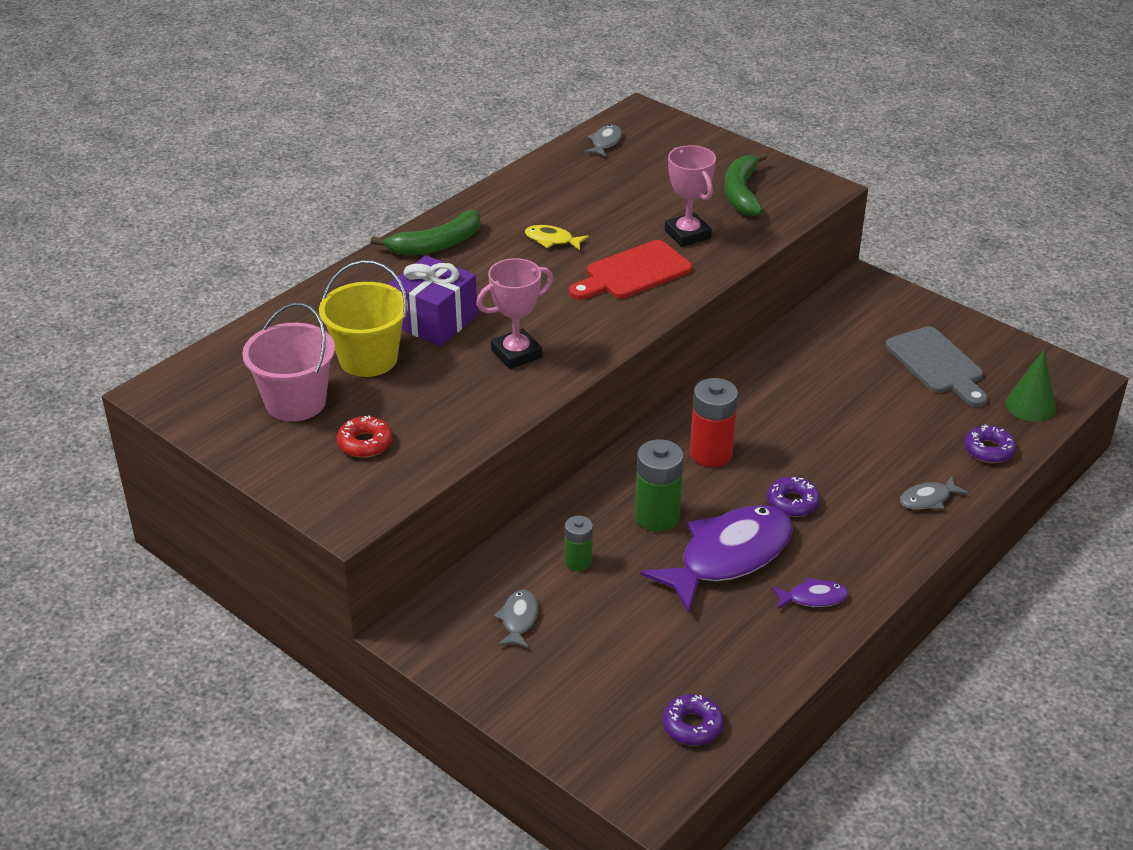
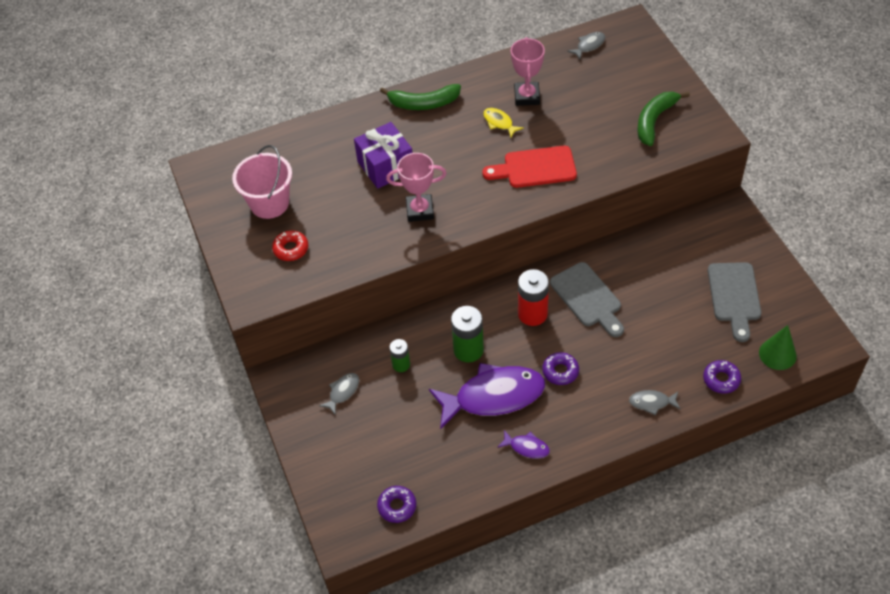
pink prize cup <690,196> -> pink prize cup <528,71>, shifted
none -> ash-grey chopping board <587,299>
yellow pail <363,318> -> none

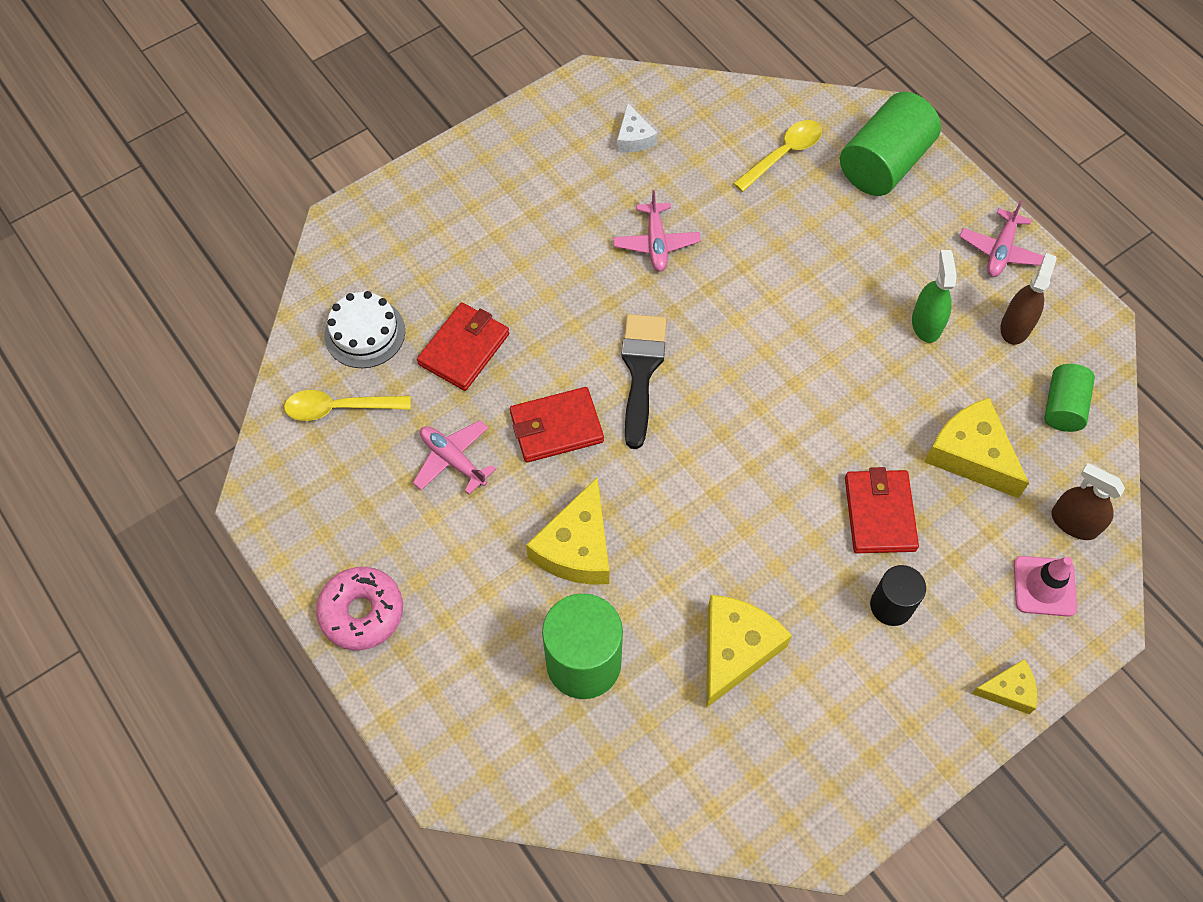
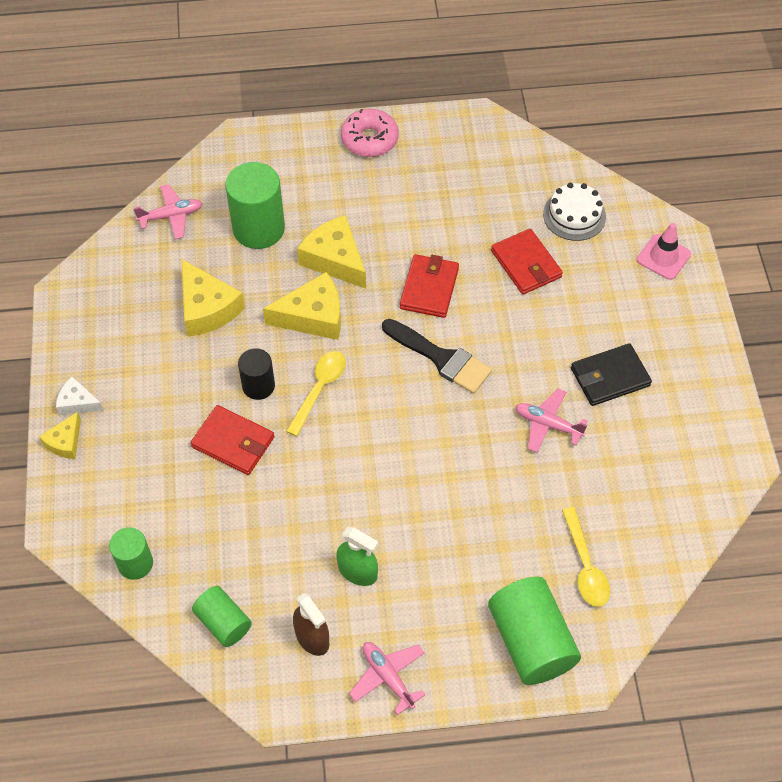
white cheese <637,127> -> white cheese <80,396>, shifted
brown spray cleaner <1088,501> -> leaf-green cylinder shape <131,553>
pink toy plane <454,457> -> pink toy plane <168,211>, shifted
jet-black cylinder shape <898,595> -> jet-black cylinder shape <256,374>, shifted
yellow cheese <976,448> -> yellow cheese <302,306>, shifted
yellow tablespoon <347,405> -> yellow tablespoon <316,393>, shifted
none -> jet-black card wallet <611,374>
pink road cone <1045,586> -> pink road cone <664,251>, shifted

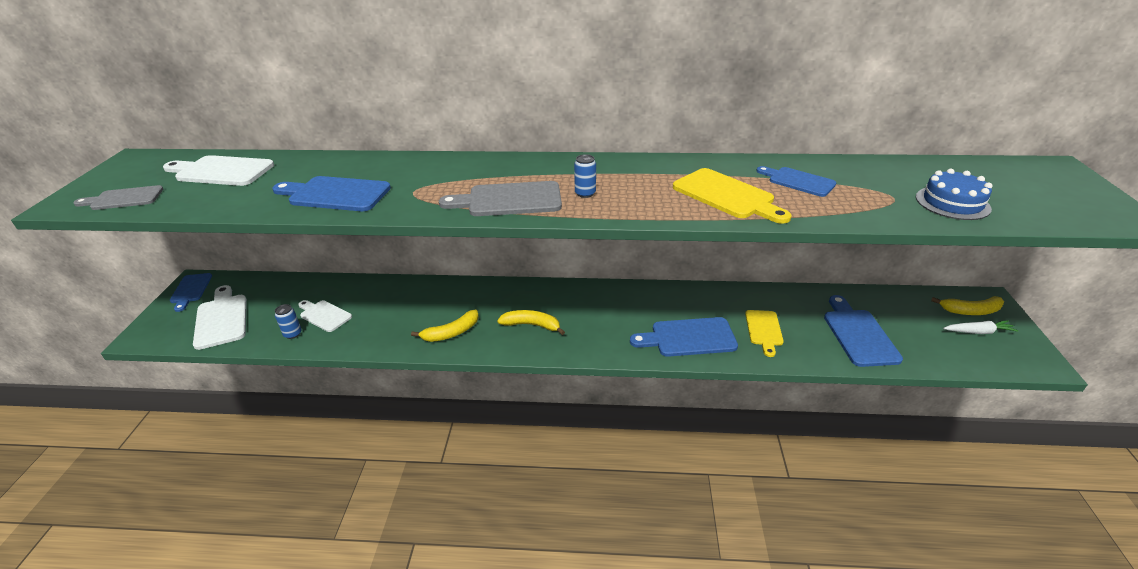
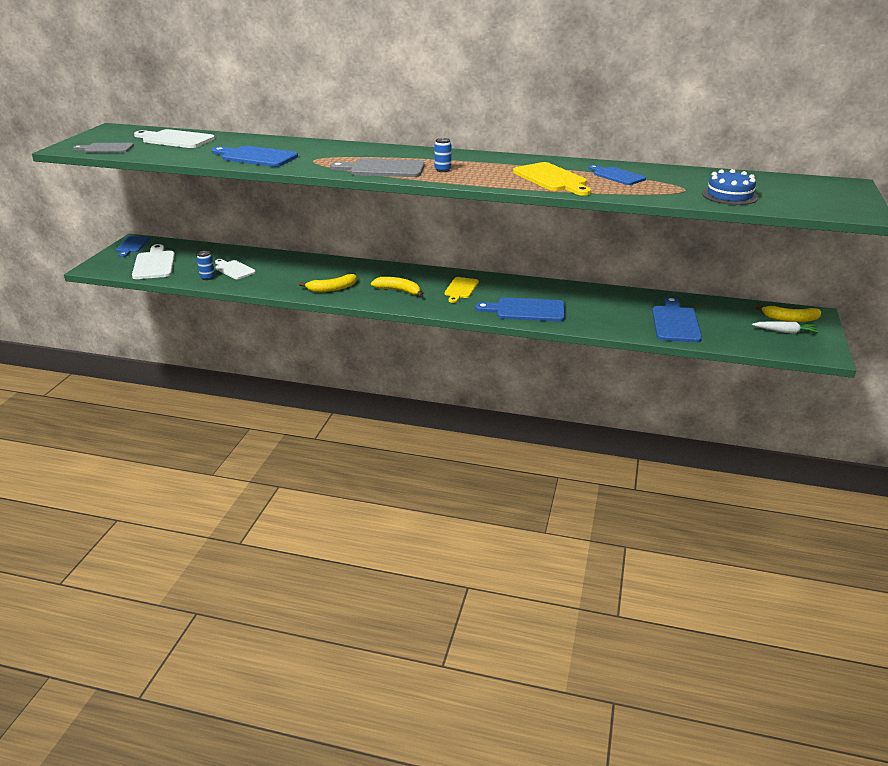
yellow chopping board <764,333> -> yellow chopping board <462,290>, shifted

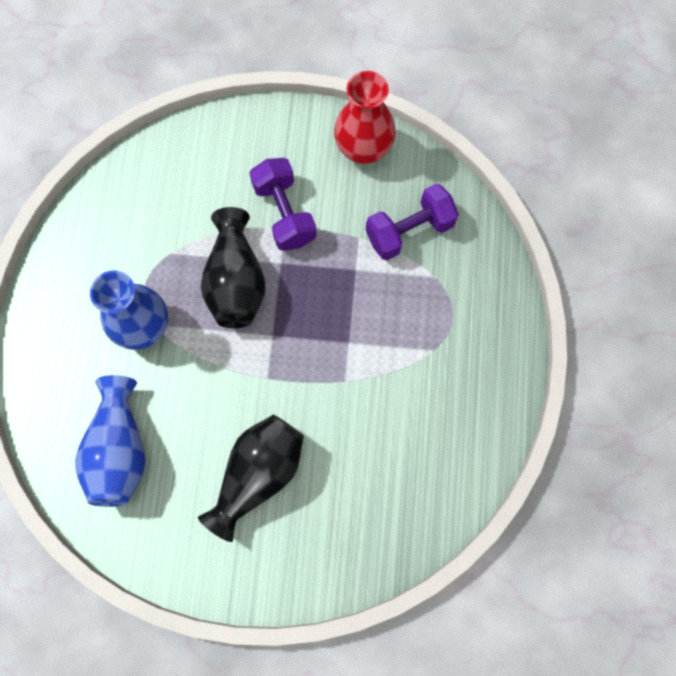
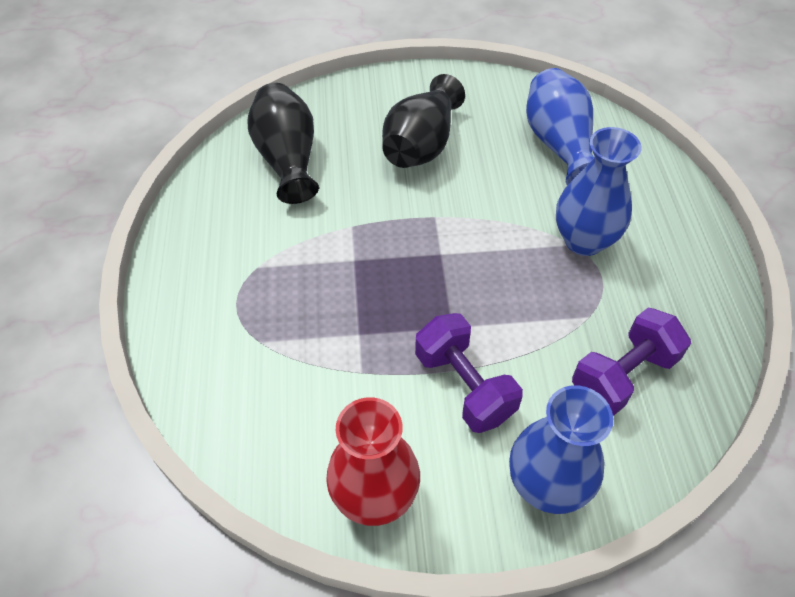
jet-black tall vase <233,267> -> jet-black tall vase <283,143>, shifted
none -> blue tall vase <561,449>
royal purple dumbbell <412,222> -> royal purple dumbbell <631,362>, shifted

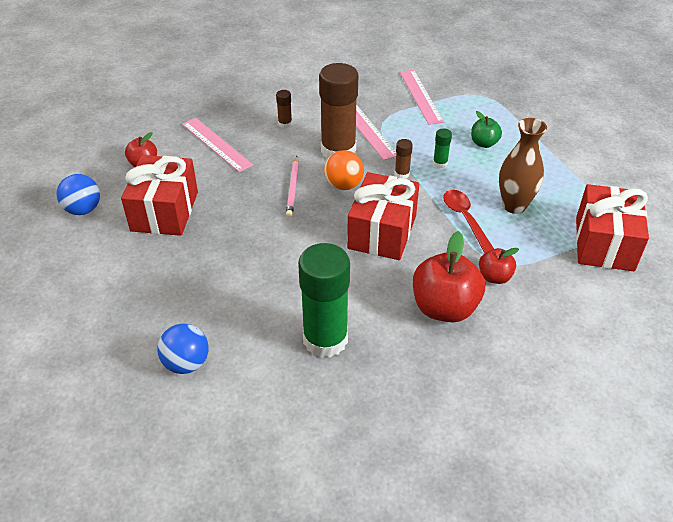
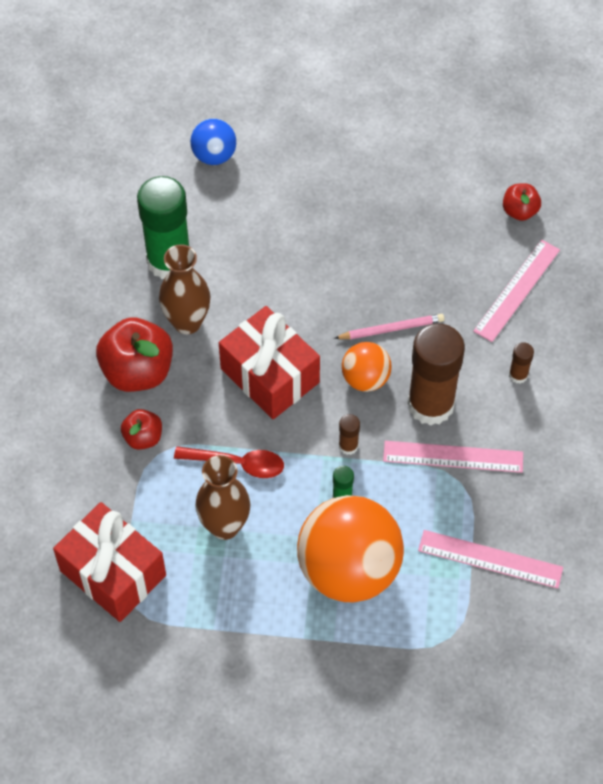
none -> brown tall vase <185,289>
leaf-green apple fruit <486,129> -> orange play ball <350,548>
pink wooden pencil <292,186> -> pink wooden pencil <389,326>, 135 degrees clockwise
pink measuring stick <217,145> -> pink measuring stick <516,291>, 45 degrees counterclockwise
blue play ball <78,194> -> none
red wrapped gift <159,195> -> none

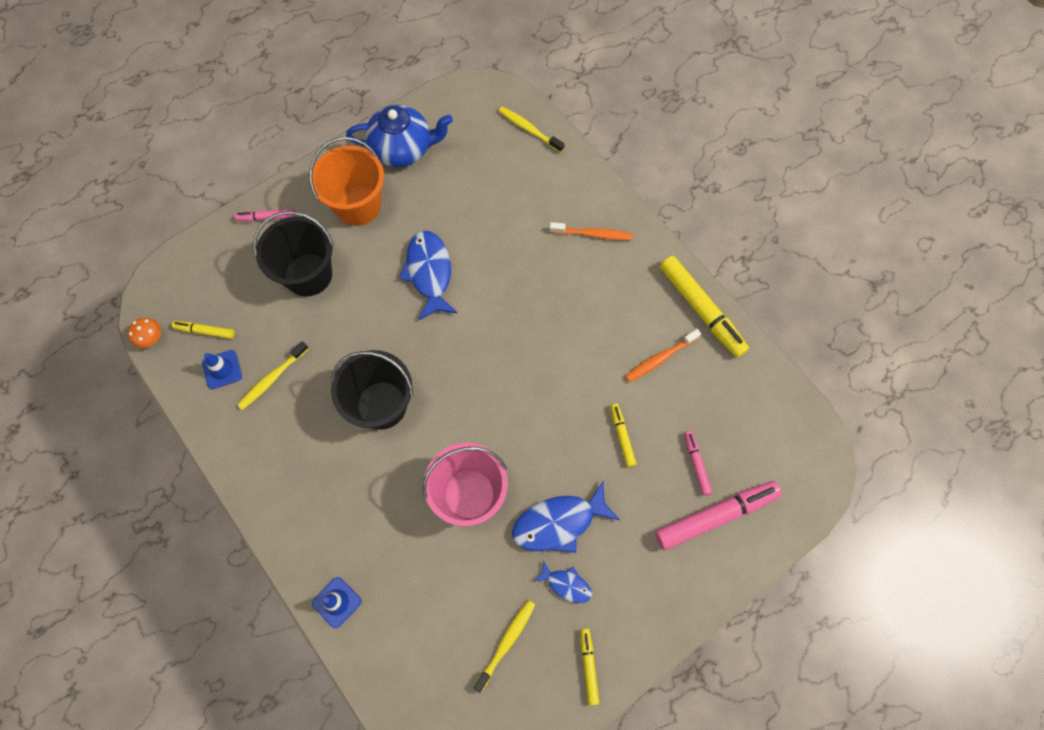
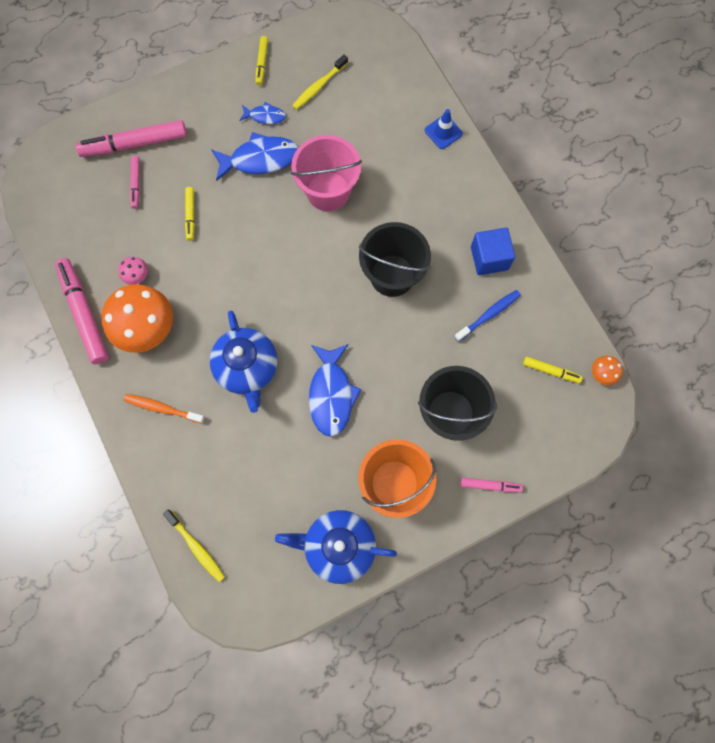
yellow marker pen <704,307> -> pink marker pen <82,311>
none -> orange toadstool <137,318>
orange dental brush <663,355> -> pink toadstool <133,271>
none -> blue teapot <243,362>
blue fish figure <562,581> -> blue fish figure <262,113>, 150 degrees clockwise
yellow dental brush <273,375> -> blue dental brush <487,316>
none -> blue block <493,251>
blue road cone <222,369> -> none

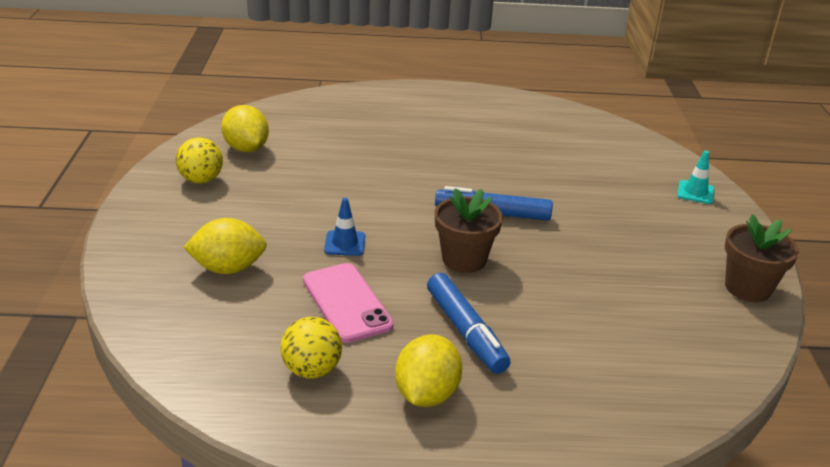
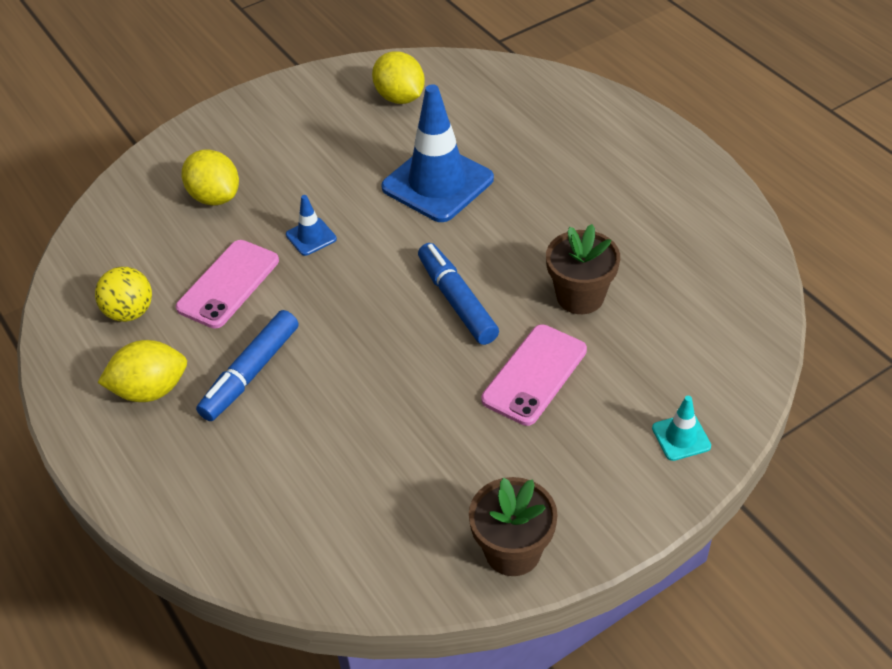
yellow citrus fruit <245,128> -> yellow citrus fruit <398,78>, 60 degrees counterclockwise
none -> blue road cone <437,153>
none -> pink phone <534,375>
brown flower pot <469,230> -> brown flower pot <583,269>, shifted
yellow play ball <199,160> -> none

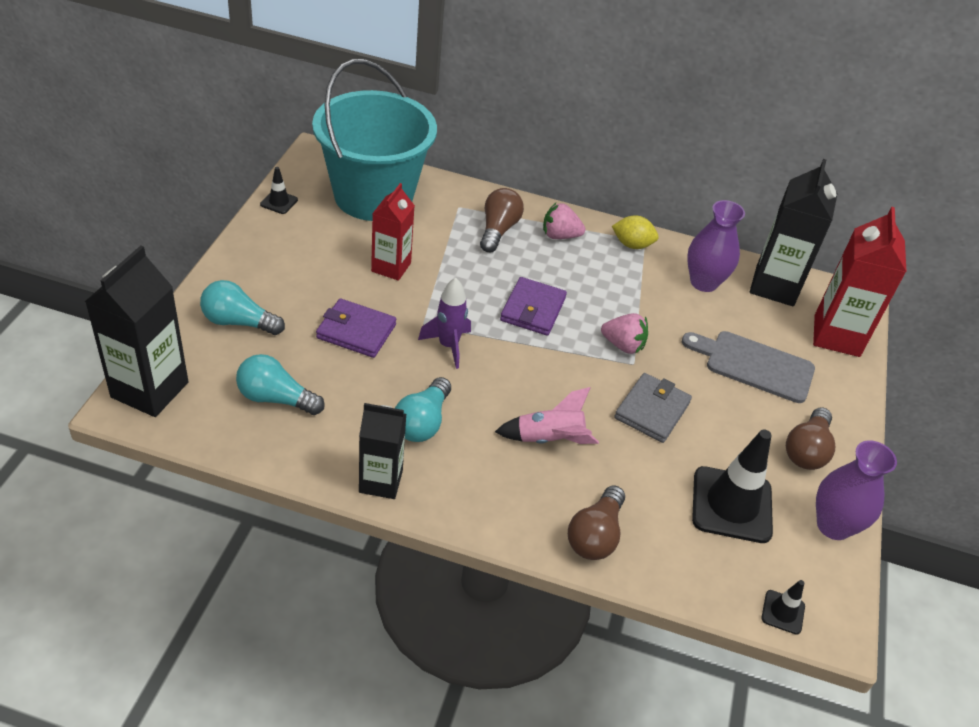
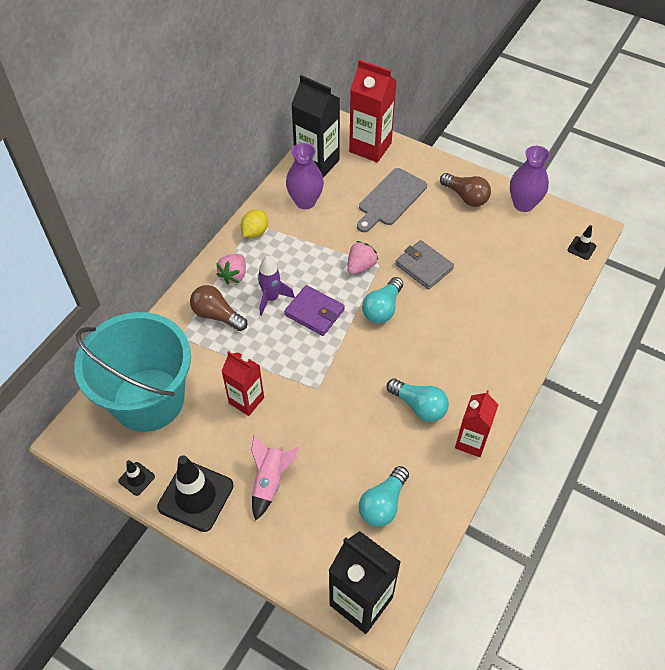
jet-black road cone <732,486> -> jet-black road cone <195,493>, shifted
pink toy rocket <547,415> -> pink toy rocket <275,478>, shifted
royal purple toy rocket <444,323> -> royal purple toy rocket <276,286>, shifted
teal light bulb <242,307> -> teal light bulb <382,300>, shifted
jet-black juice carton <382,451> -> red juice carton <476,423>
royal purple card wallet <356,328> -> none
brown light bulb <596,522> -> none

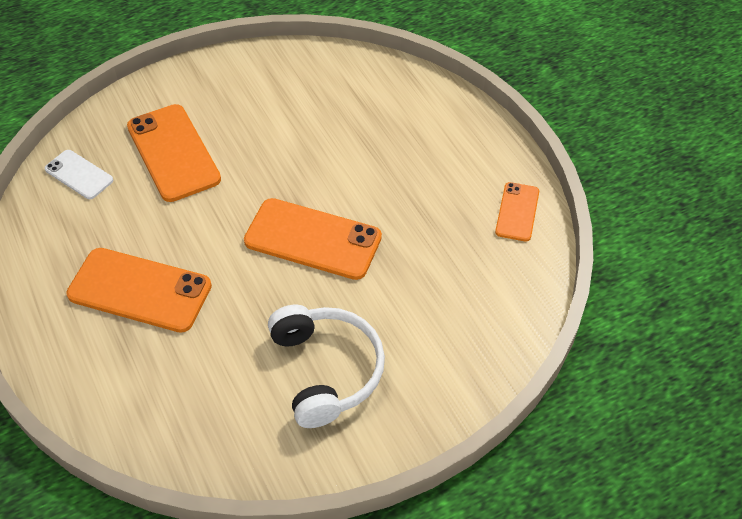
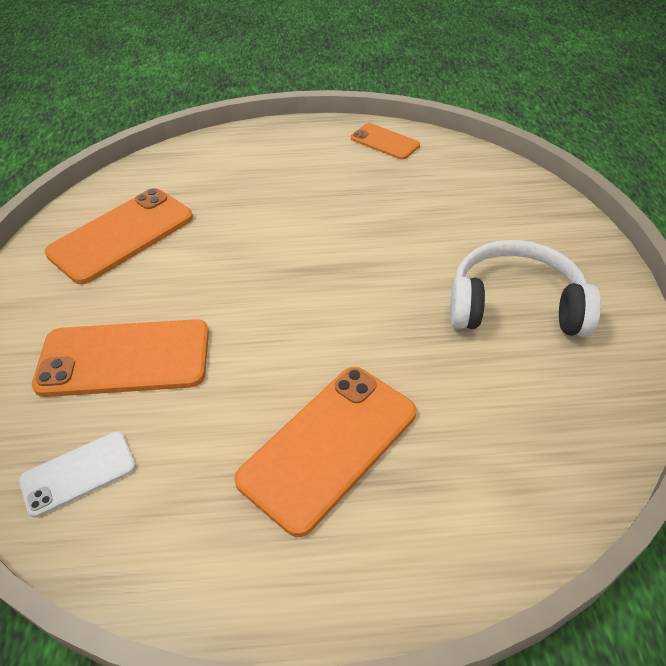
orange phone <313,239> -> orange phone <119,236>, shifted

